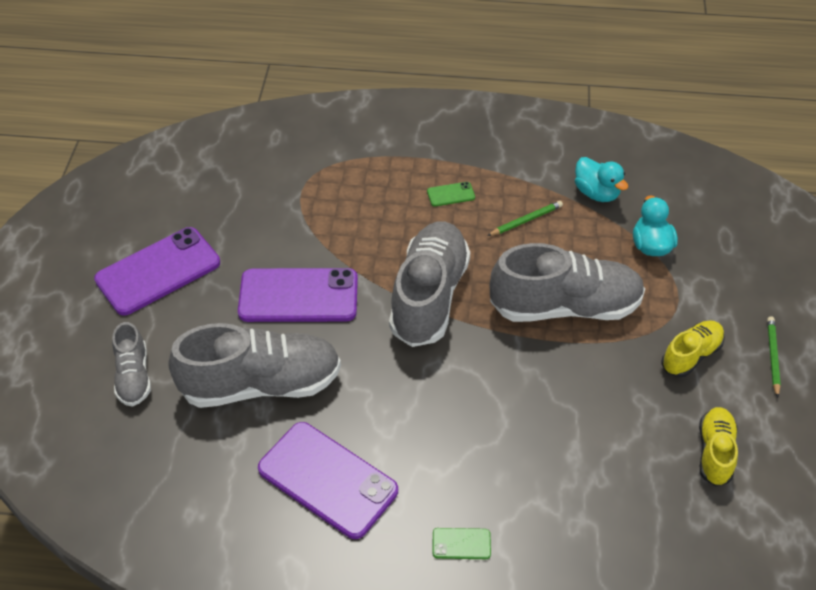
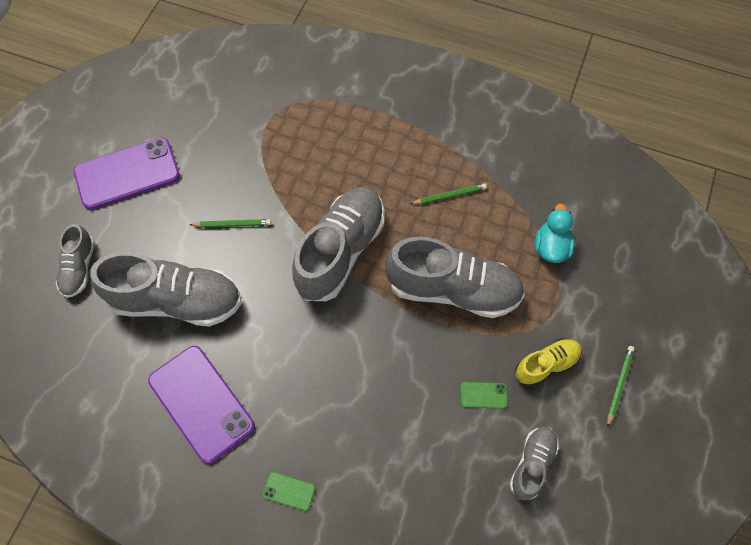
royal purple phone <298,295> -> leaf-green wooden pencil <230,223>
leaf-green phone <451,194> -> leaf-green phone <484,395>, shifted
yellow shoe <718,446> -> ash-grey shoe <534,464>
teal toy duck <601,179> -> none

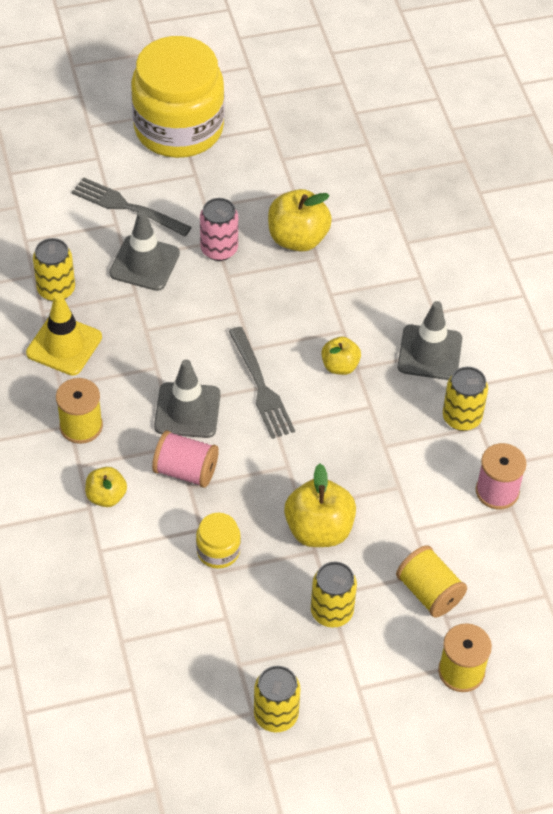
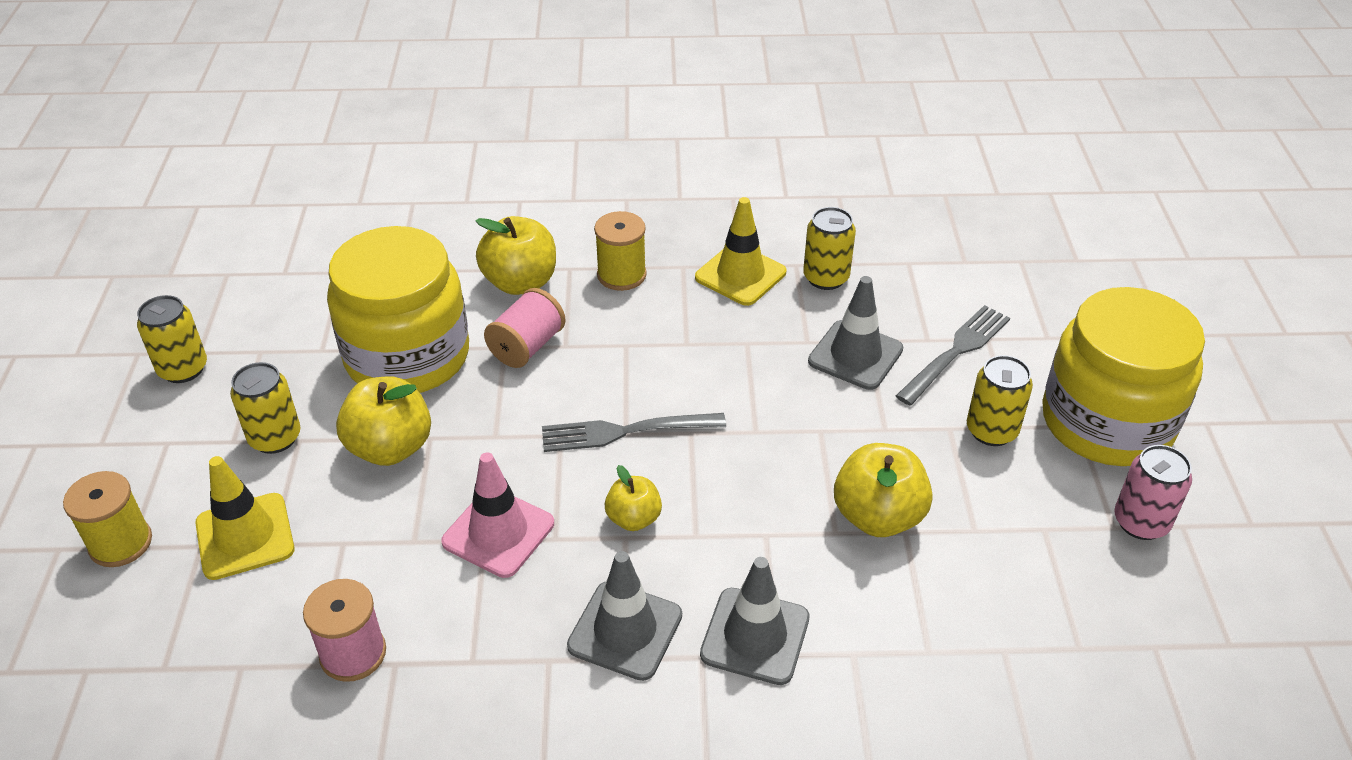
yellow spool <431,581> -> yellow road cone <245,518>
yellow jam jar <218,541> -> yellow jam jar <398,309>, x2.44
none -> pink road cone <497,515>
yellow apple fruit <106,487> -> yellow apple fruit <516,255>, x1.69
ash-grey road cone <187,398> -> ash-grey road cone <755,621>, shifted
yellow soda can <465,399> -> yellow soda can <1000,400>, shifted
pink soda can <219,229> -> pink soda can <1153,492>, shifted

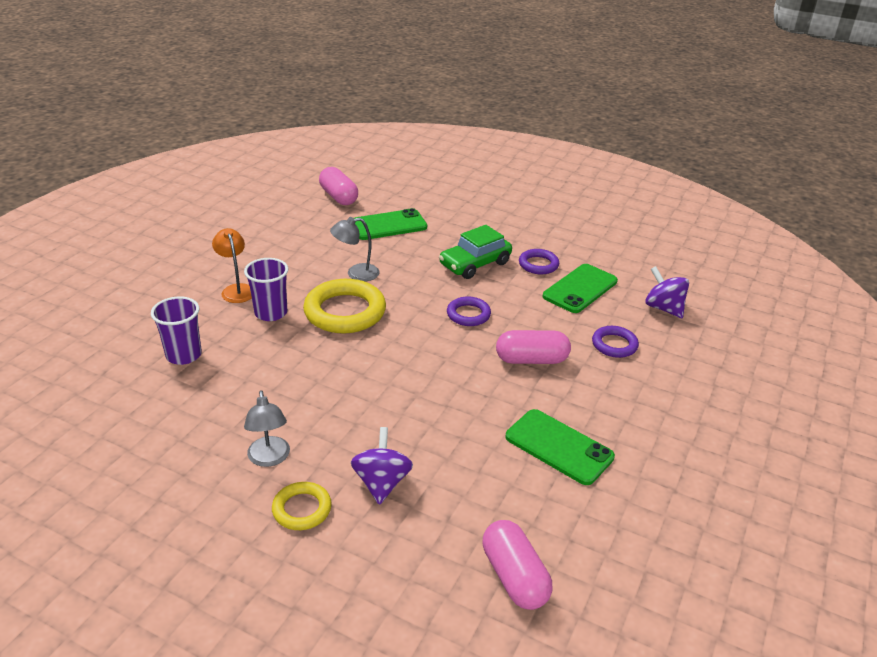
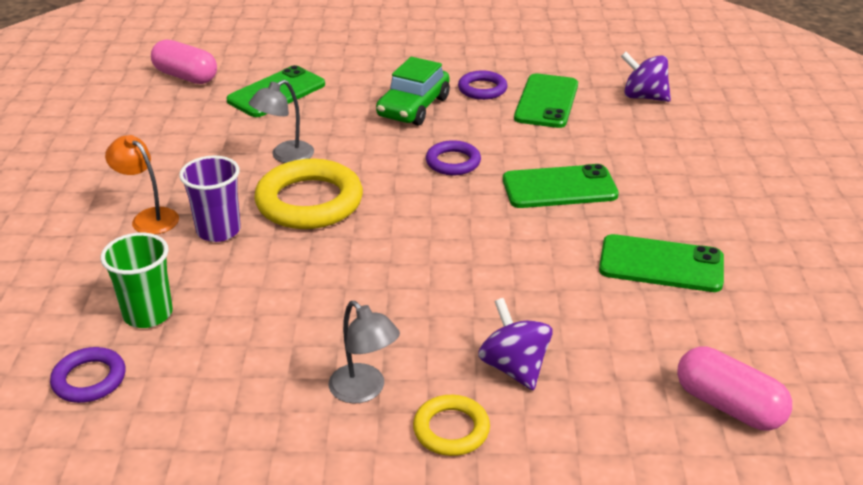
royal purple torus <615,342> -> royal purple torus <87,375>, shifted
royal purple beaker <176,330> -> leaf-green beaker <137,280>
pink pill <533,347> -> leaf-green phone <561,186>

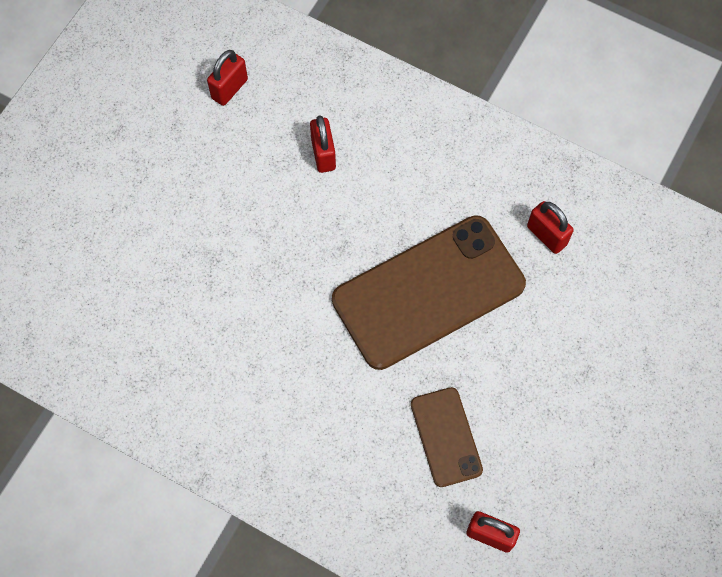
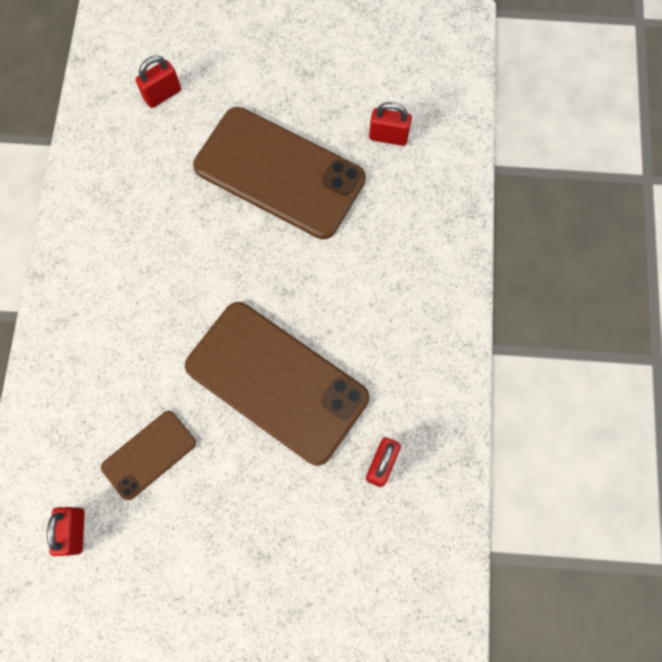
red lock <323,144> -> red lock <158,81>, shifted
none -> brown phone <279,173>

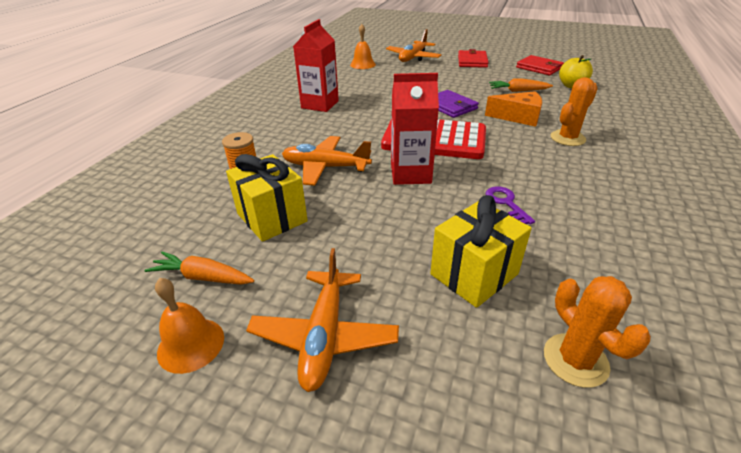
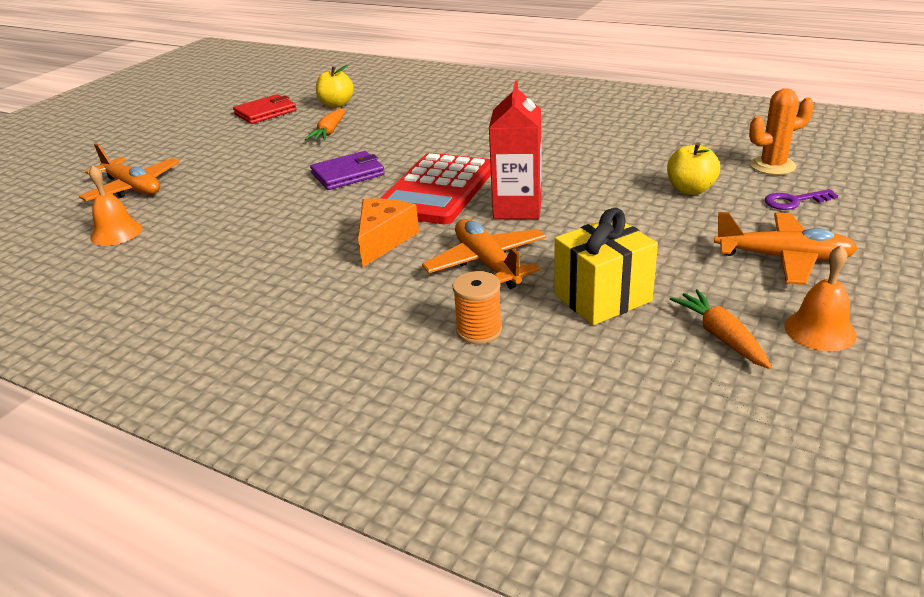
orange cheese <513,109> -> orange cheese <388,232>, shifted
orange toy plane <327,161> -> orange toy plane <484,254>, 135 degrees clockwise
yellow wrapped gift <481,251> -> yellow apple fruit <693,168>
orange carrot <199,268> -> orange carrot <721,329>, 135 degrees clockwise
royal purple latchkey <510,205> -> royal purple latchkey <801,199>, shifted
red juice carton <316,65> -> none
red card wallet <473,58> -> none
orange saguaro cactus <574,111> -> none

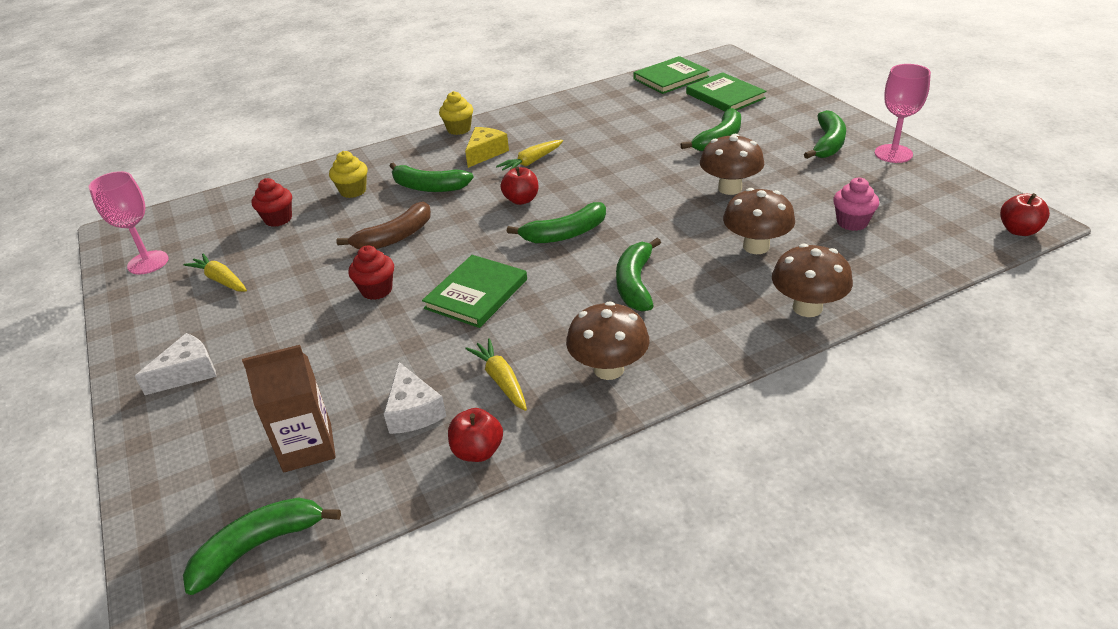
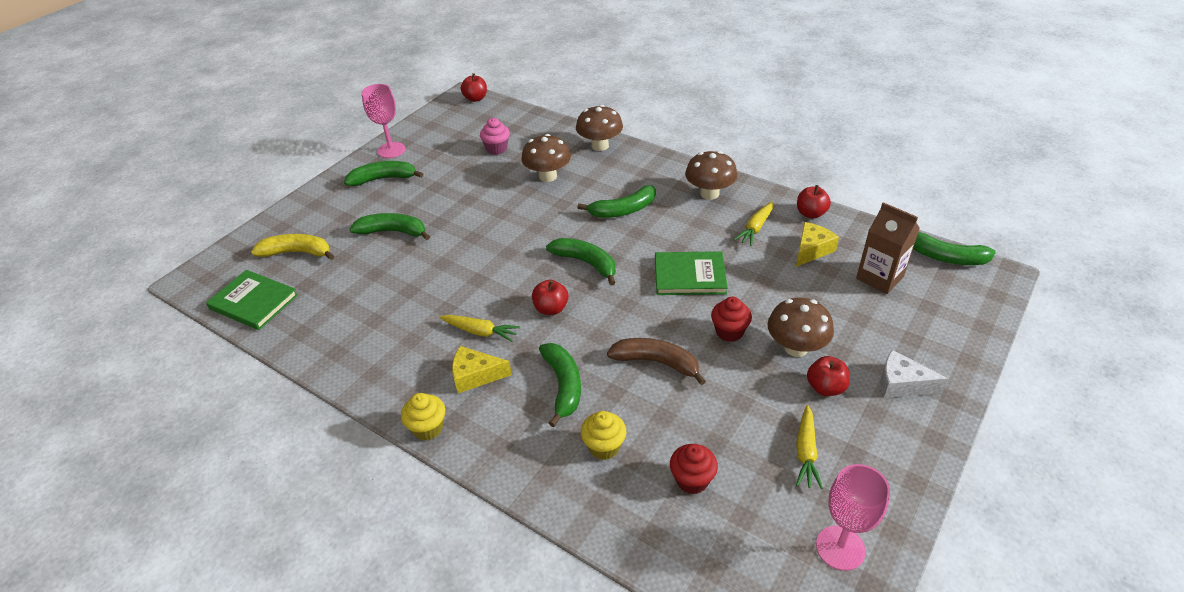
leaf-green book <726,91> -> yellow banana fruit <292,247>
brown toadstool <732,164> -> brown toadstool <801,327>, shifted
white cheese <415,398> -> yellow cheese <817,244>
none -> red apple fruit <828,376>

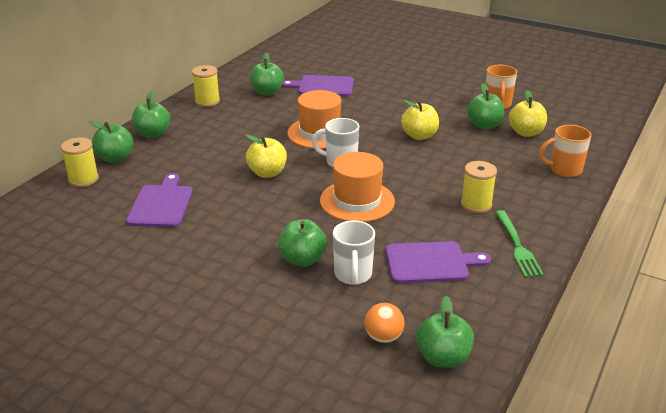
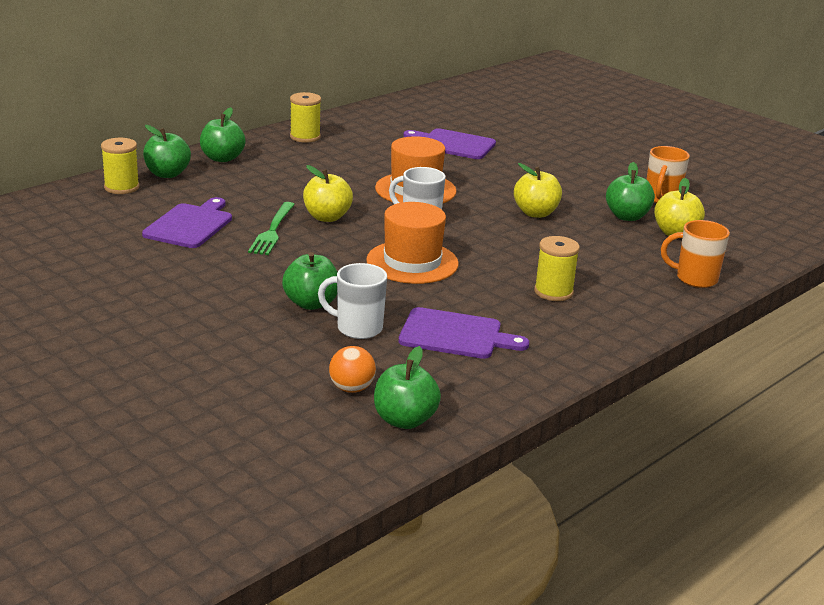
leaf-green dinner fork <519,244> -> leaf-green dinner fork <271,228>, shifted
white tea mug <354,252> -> white tea mug <352,301>, 90 degrees clockwise
leaf-green apple fruit <266,74> -> none

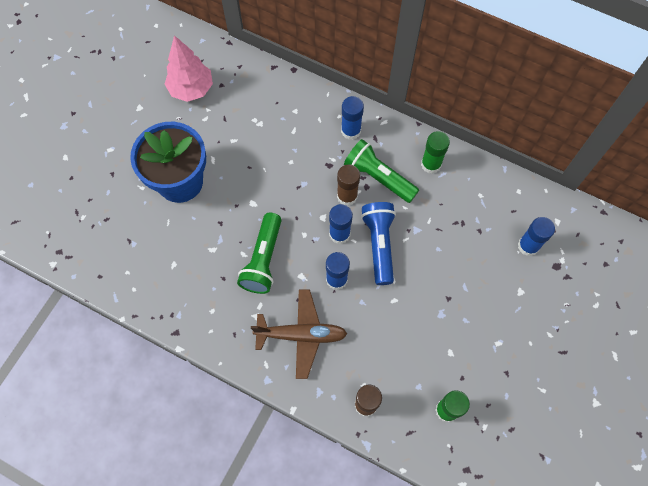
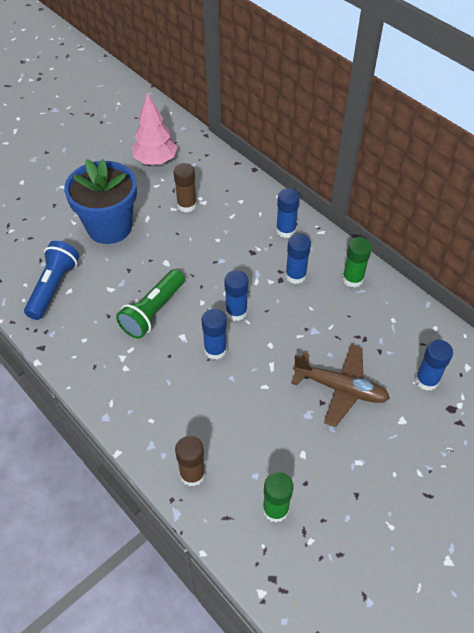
blue torch <378,243> -> blue torch <51,280>, shifted
brown glue stick <348,185> -> brown glue stick <185,187>, shifted
leaf-green torch <381,171> -> blue glue stick <298,259>
brown toy plane <299,334> -> brown toy plane <340,385>, shifted

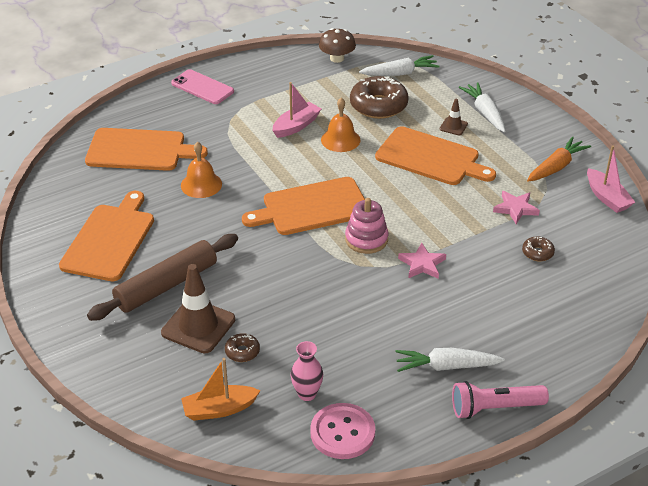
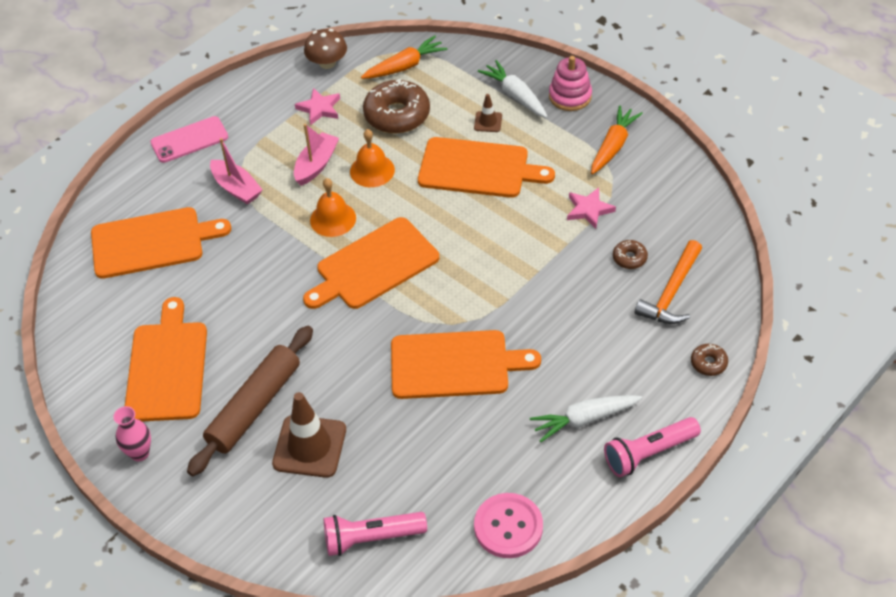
pink tall vase <307,371> -> pink tall vase <132,433>, shifted
pink phone <202,86> -> pink phone <189,139>, 45 degrees counterclockwise
pink sailboat <611,179> -> pink sailboat <236,171>, shifted
pink star <422,260> -> pink star <317,106>, shifted
orange school bell <201,170> -> orange school bell <333,207>, shifted
orange sailboat <220,389> -> pink torch <375,534>
white carrot <399,65> -> orange carrot <404,57>
none -> orange chopping board <466,364>
pink ring stacker <367,226> -> pink ring stacker <570,83>, shifted
none -> orange hammer <668,282>
brown glazed donut <242,347> -> brown glazed donut <709,360>, shifted

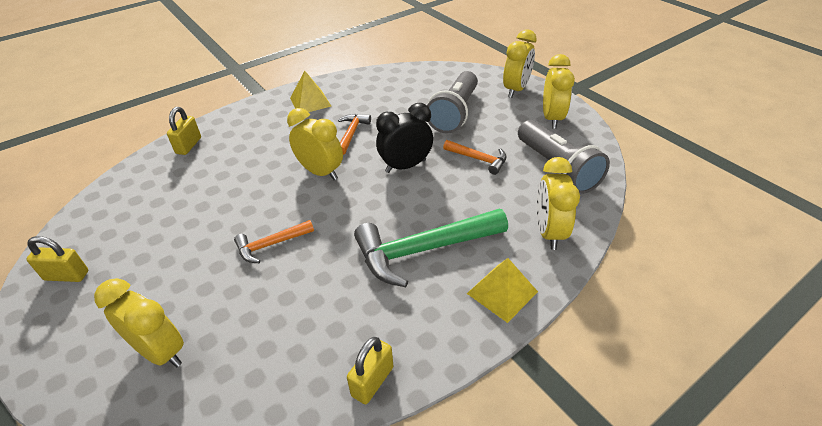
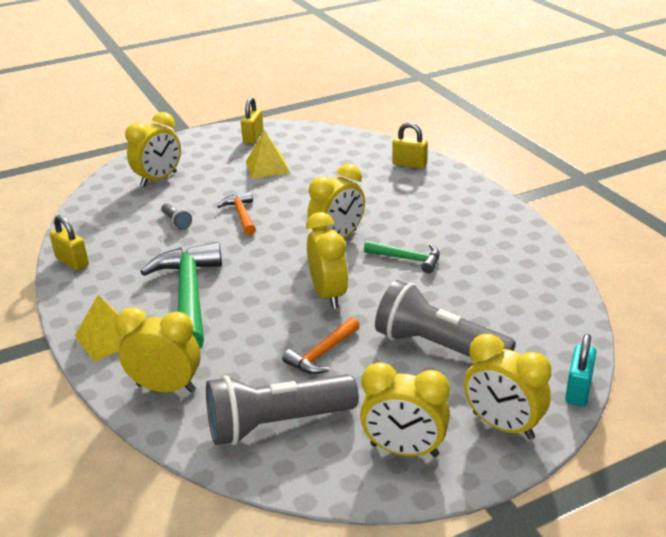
none -> ash-grey torch <176,216>
yellow pyramid shape <310,91> -> yellow pyramid shape <268,154>, shifted
jet-black alarm clock <404,138> -> yellow alarm clock <327,260>
orange hammer <354,134> -> leaf-green hammer <402,257>
none -> teal lock <580,370>

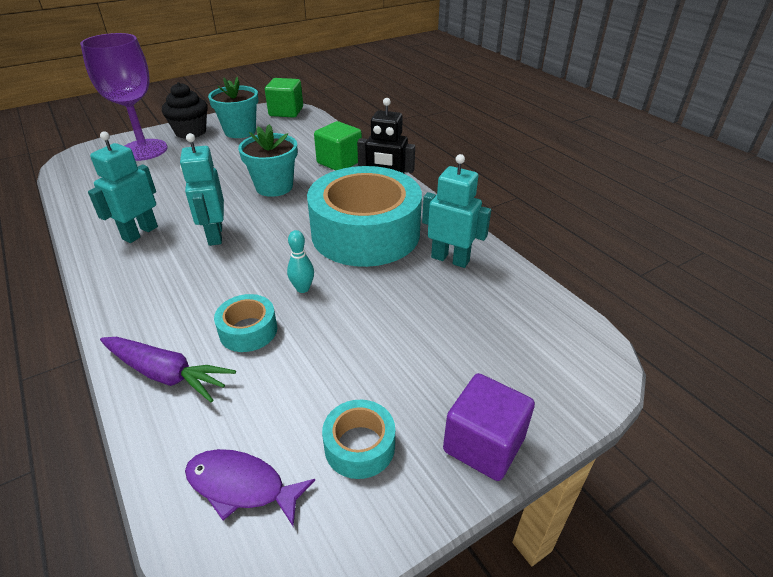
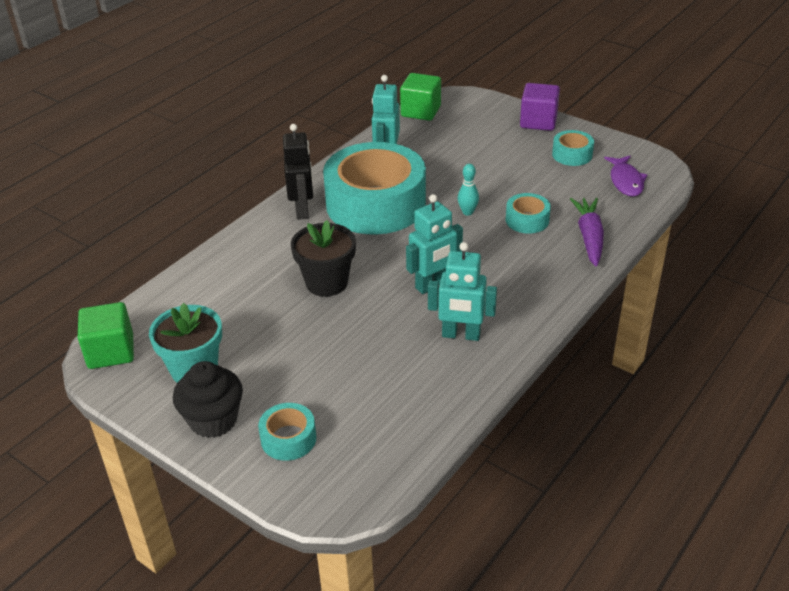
royal purple wine glass <124,97> -> teal tape <287,432>
teal flower pot <268,160> -> jet-black flower pot <323,258>
leaf-green block <338,146> -> leaf-green block <420,97>, shifted

